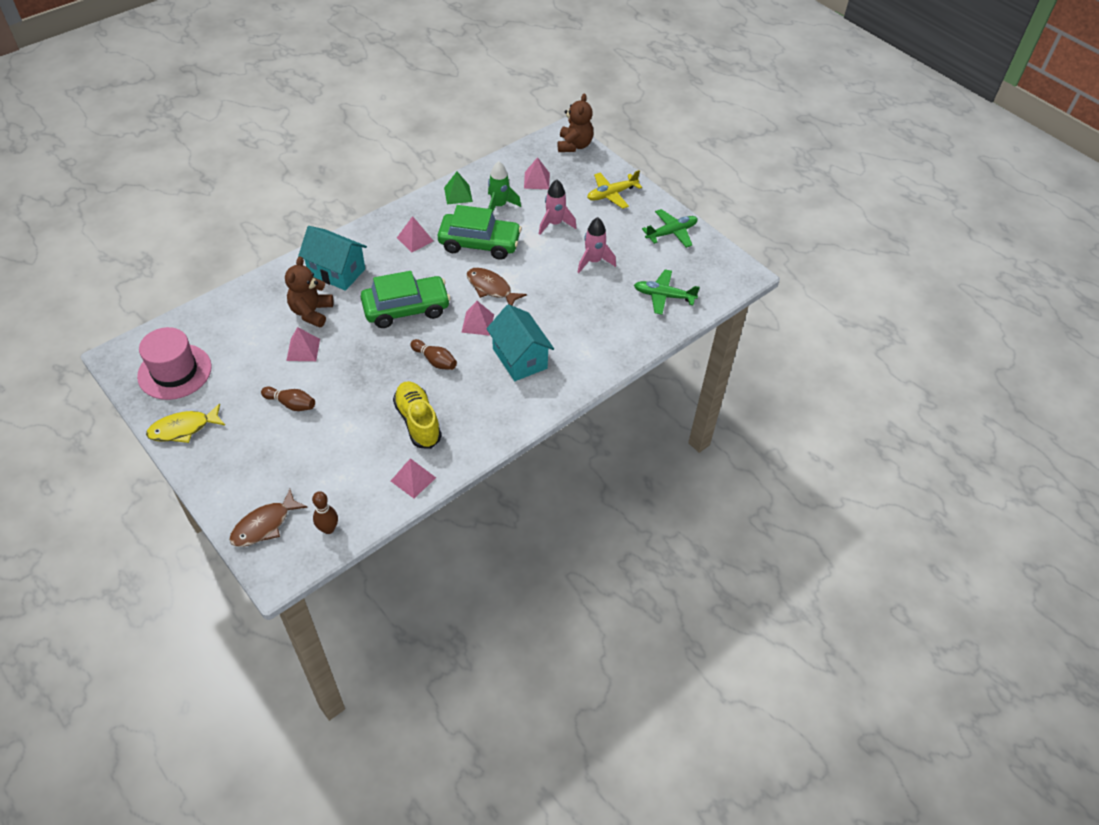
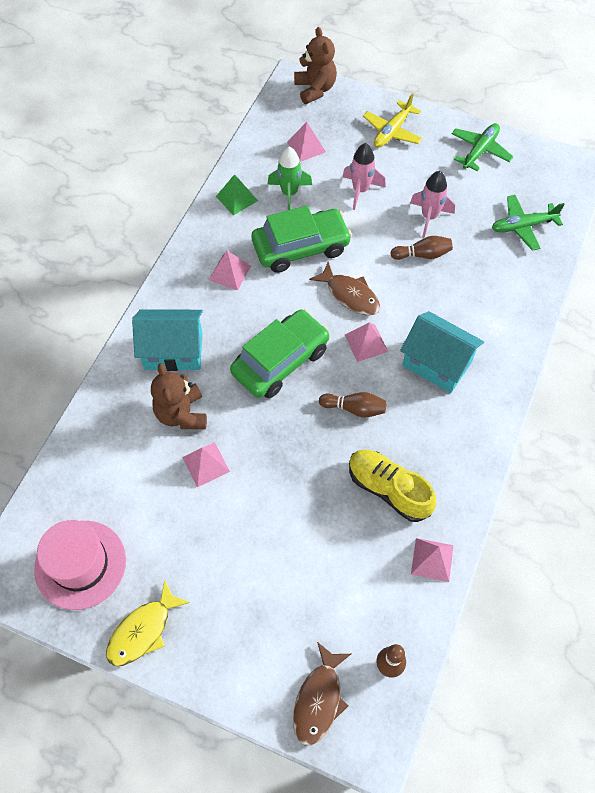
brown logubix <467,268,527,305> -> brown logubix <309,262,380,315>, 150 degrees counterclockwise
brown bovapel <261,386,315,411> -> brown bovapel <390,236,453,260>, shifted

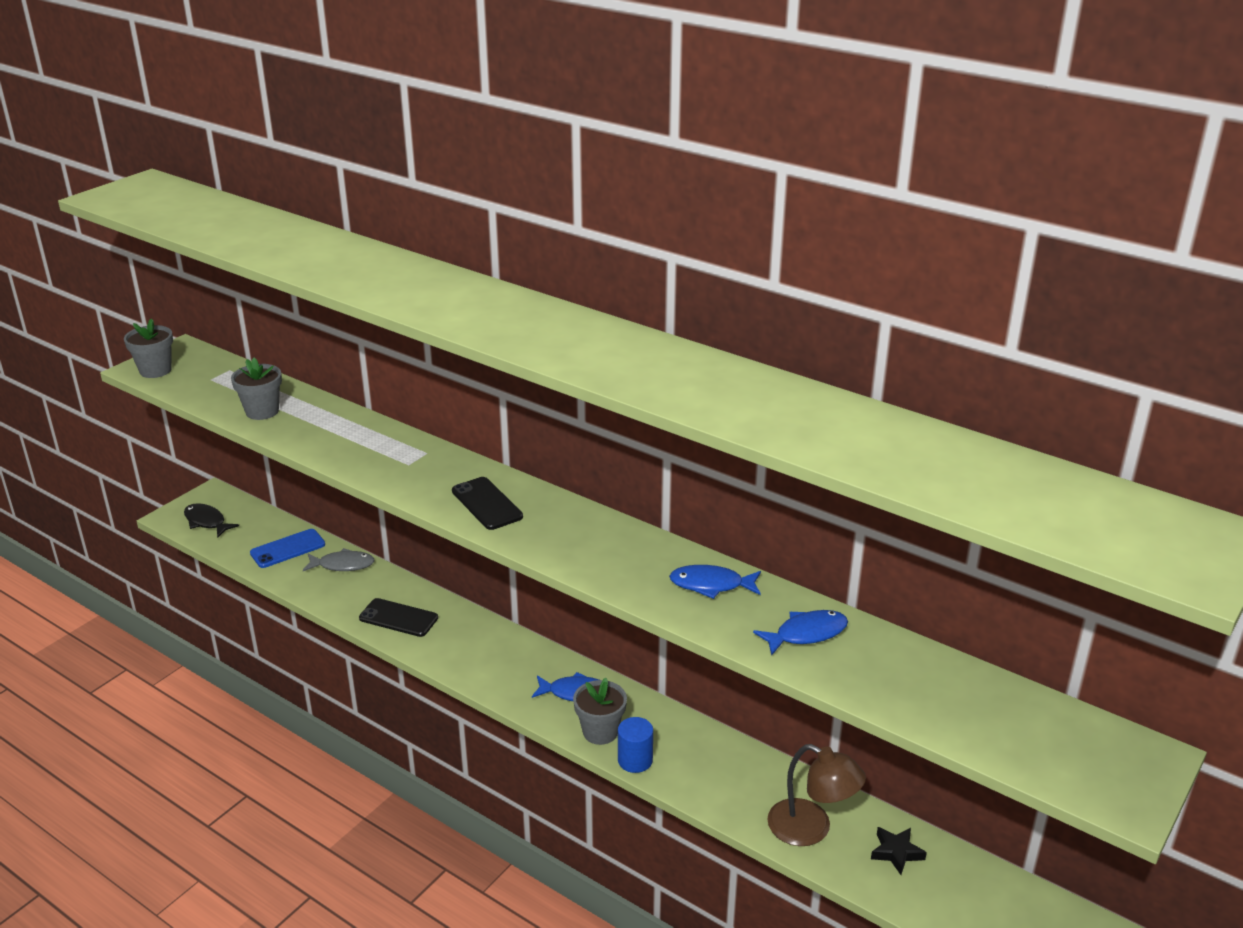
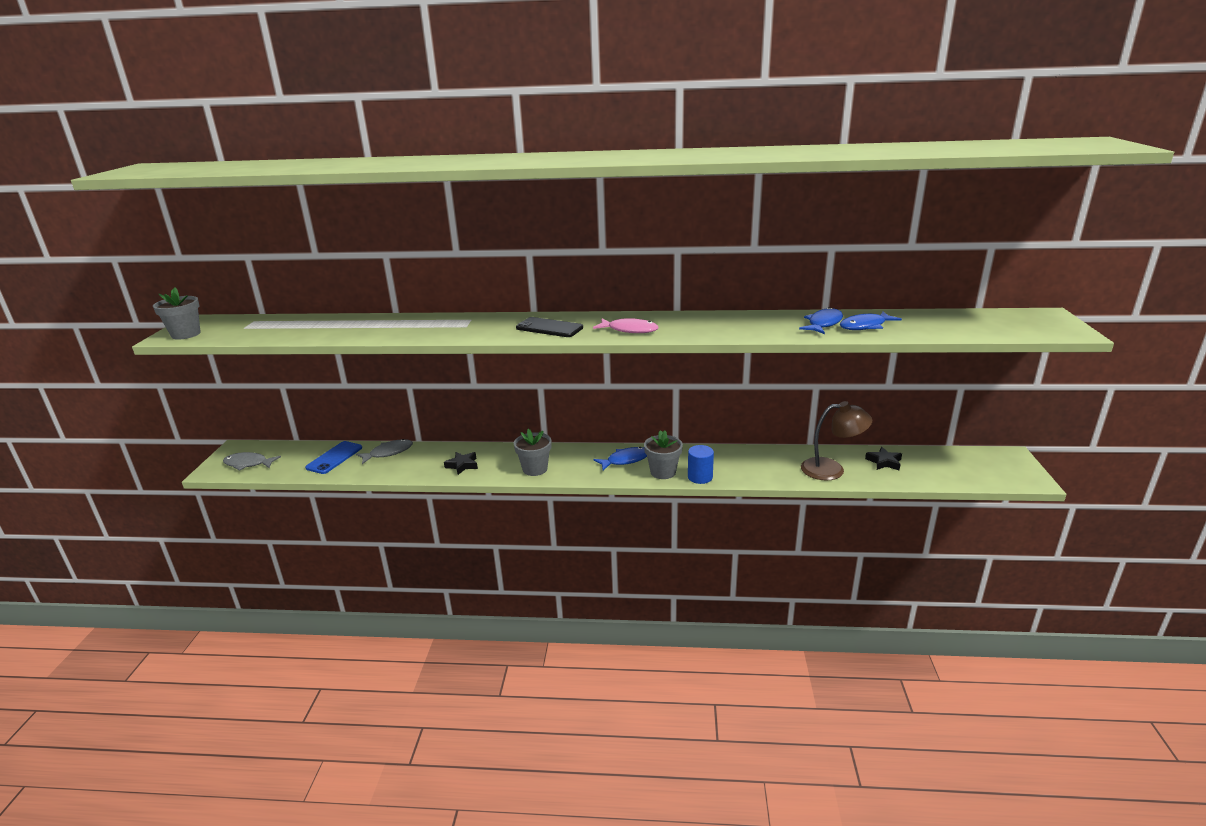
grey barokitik <231,358,282,420> -> grey barokitik <514,429,552,476>, shifted
black logubix <184,503,239,538> -> grey logubix <223,452,281,471>
blue logubix <669,565,761,599> -> blue logubix <840,311,902,330>, shifted
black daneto <359,598,438,637> -> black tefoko <444,452,478,475>
none -> pink logubix <593,318,659,333>

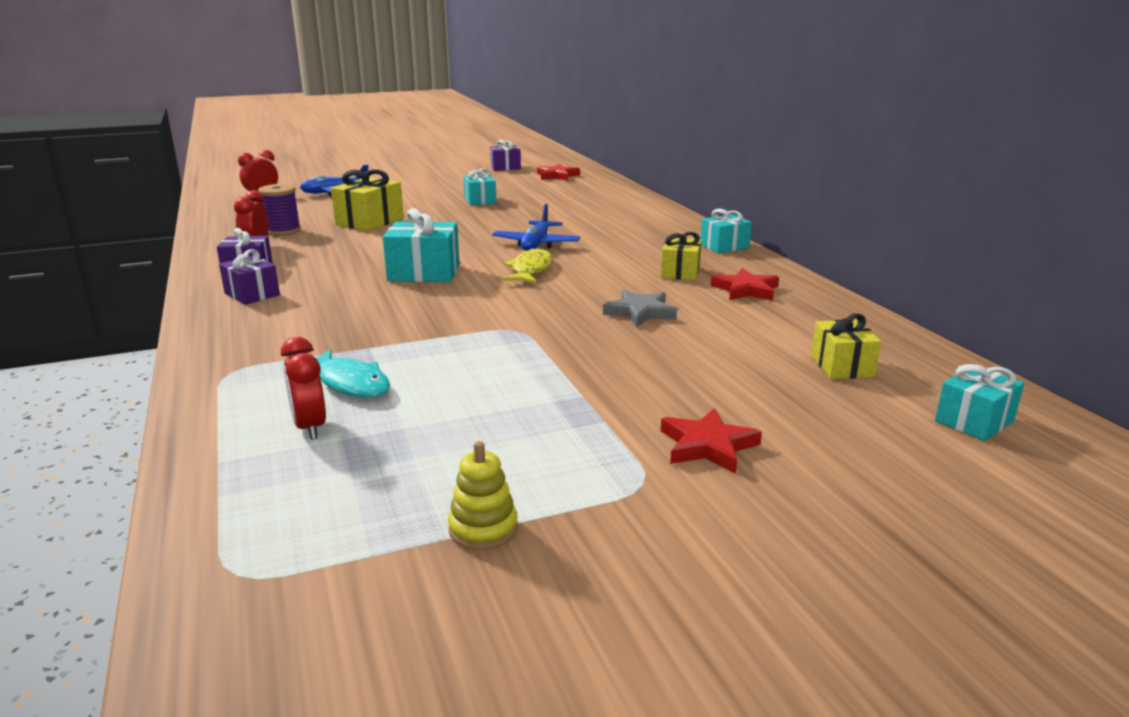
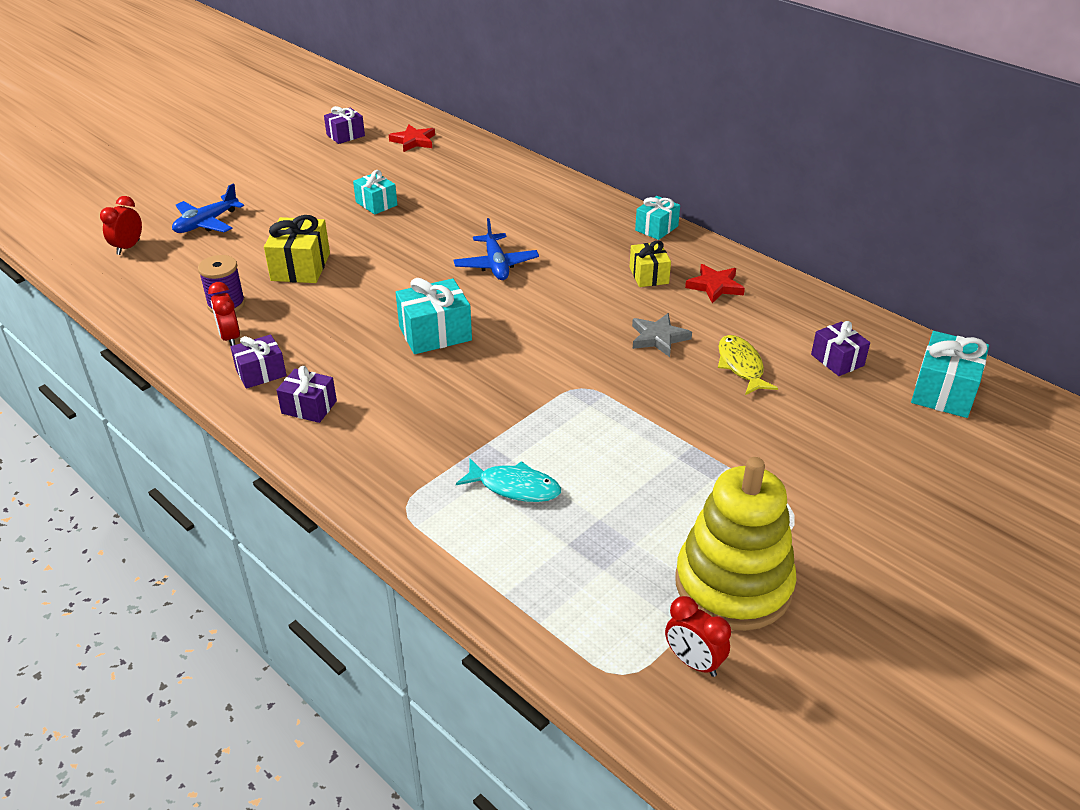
yellow logubix <502,248,553,283> -> yellow logubix <718,335,778,395>, shifted
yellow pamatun <811,313,881,379> -> purple pamatun <811,321,870,376>
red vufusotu <281,337,326,440> -> red vufusotu <665,596,731,677>, shifted
turquoise pamatun <935,364,1024,441> -> turquoise pamatun <911,331,989,418>, x1.53
red tefoko <661,408,762,473> -> none
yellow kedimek <448,441,518,550> -> yellow kedimek <676,457,797,631>, x2.49

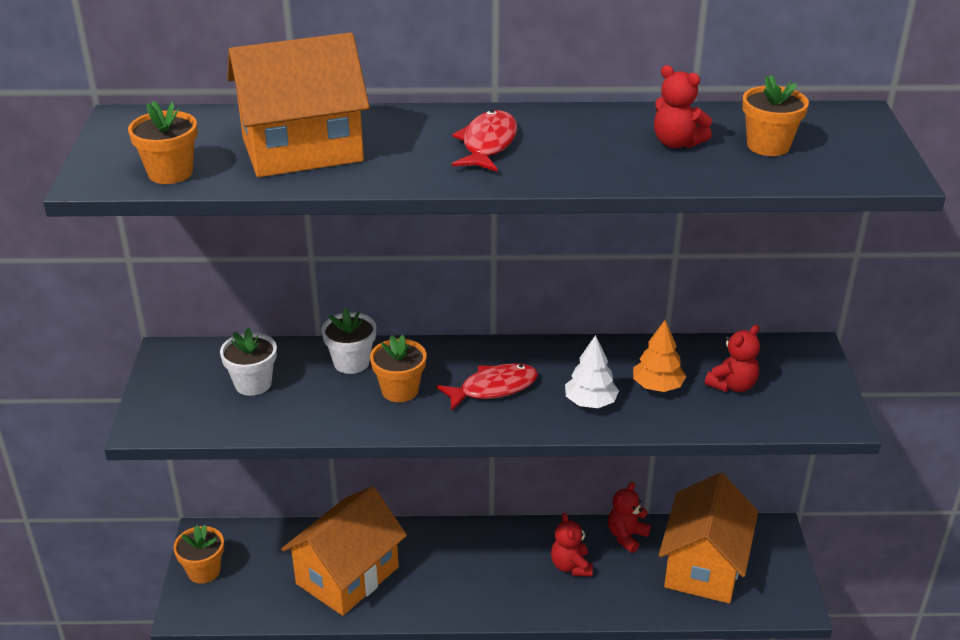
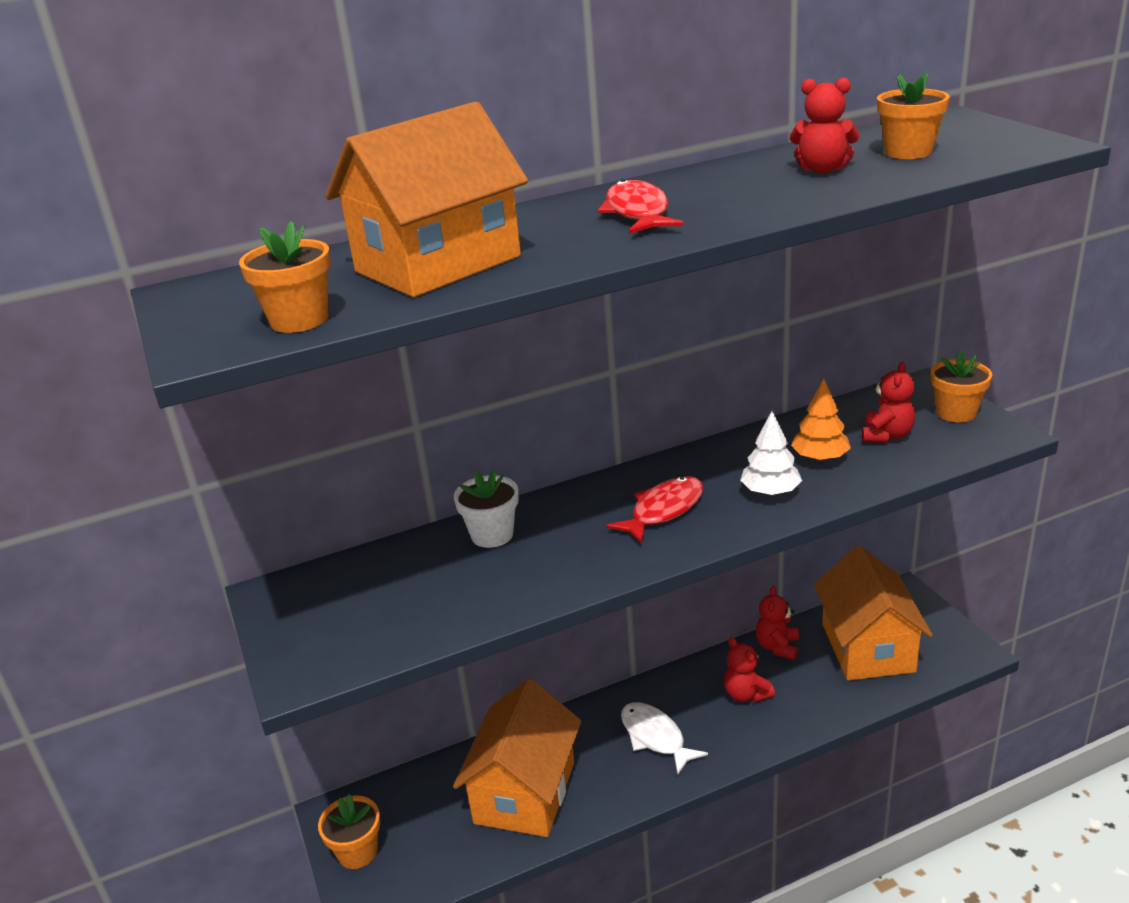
white barokitik <220,328,277,396> -> none
orange barokitik <370,335,426,402> -> orange barokitik <931,350,992,423>, shifted
none -> white logubix <621,702,708,775>

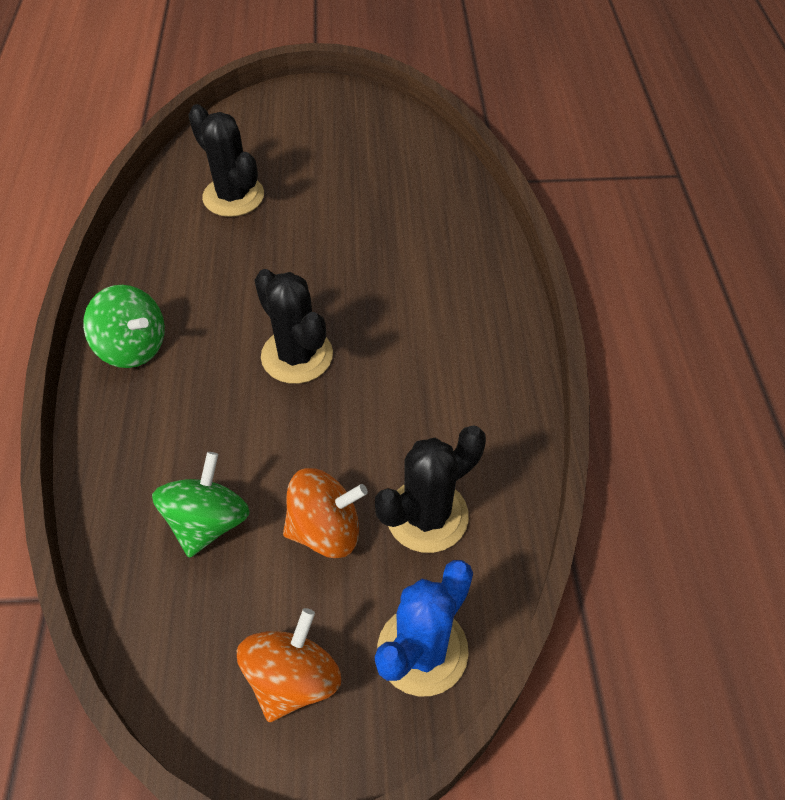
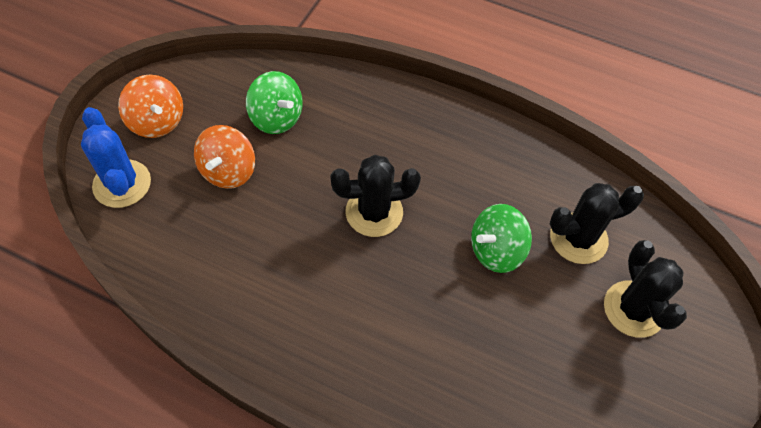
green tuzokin <83,285,165,368> -> green tuzokin <471,204,532,273>, shifted
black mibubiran <375,425,486,553> -> black mibubiran <604,240,687,338>, shifted

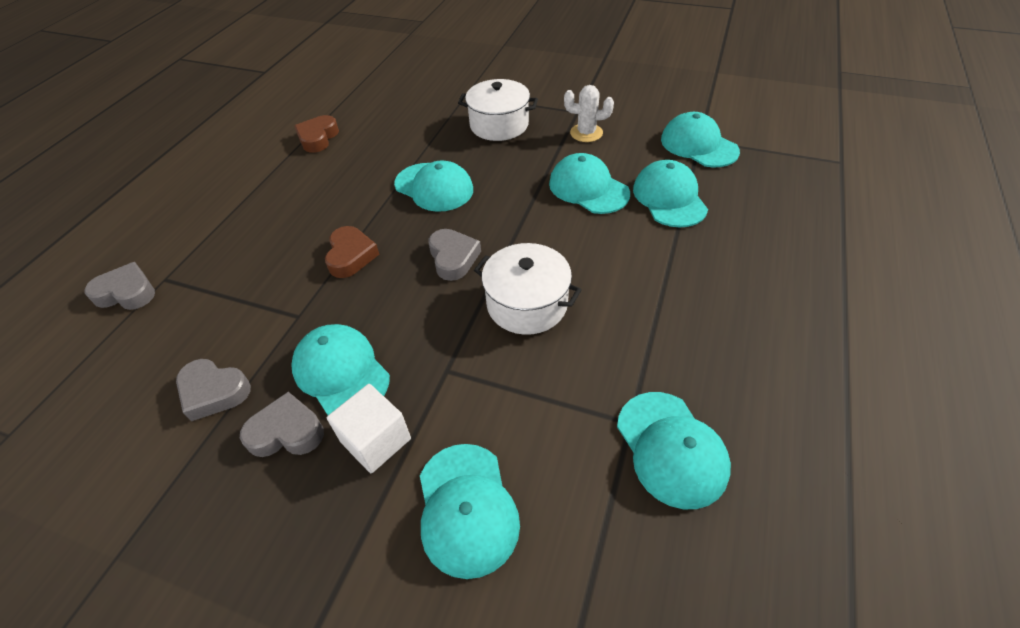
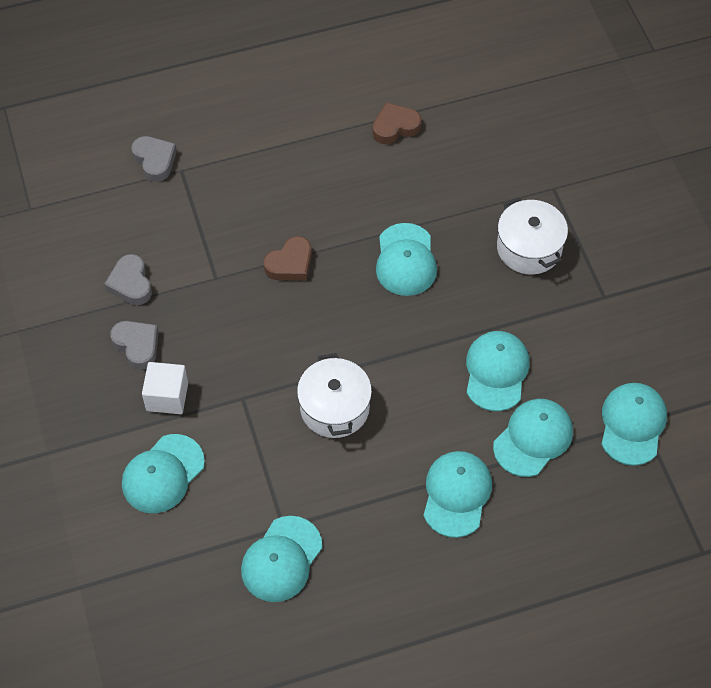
white mibubiran <564,85,614,142> -> none
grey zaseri <429,229,481,281> -> none
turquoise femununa <291,324,390,415> -> turquoise femununa <424,451,492,538>, shifted

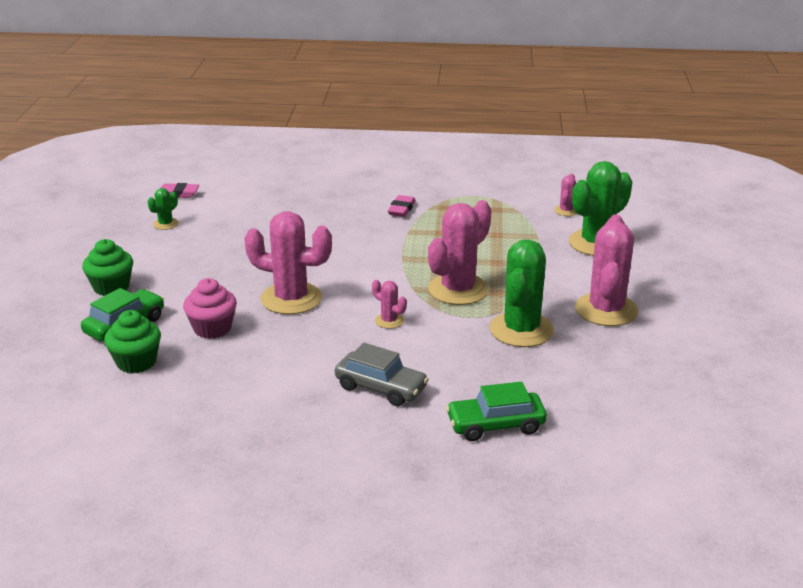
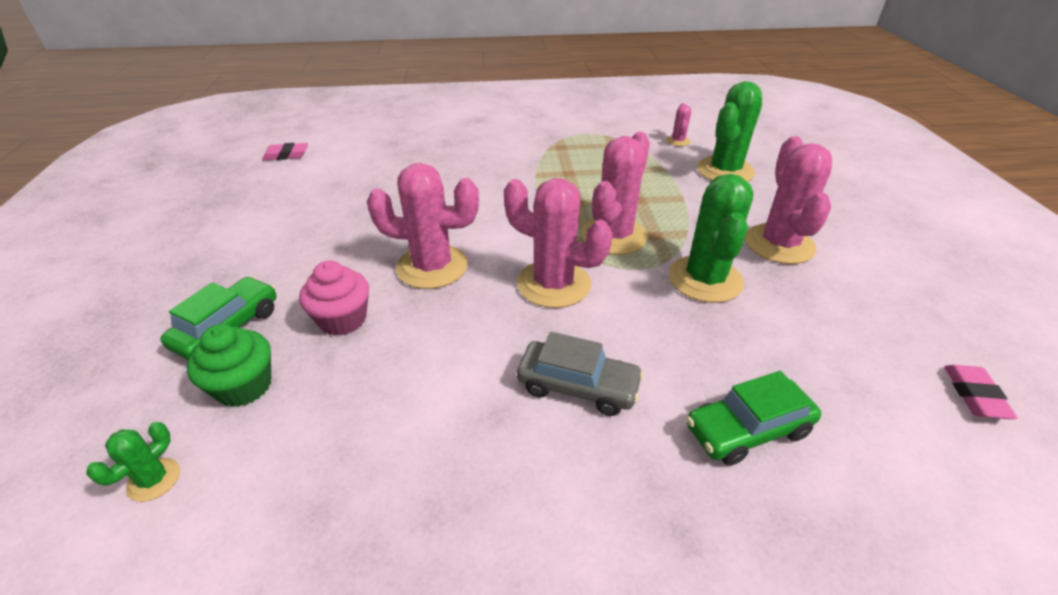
green mibubiran <148,188,178,230> -> green mibubiran <86,422,180,502>, shifted
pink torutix <388,195,415,217> -> pink torutix <944,365,1017,419>, shifted
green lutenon <82,239,133,296> -> none
pink mibubiran <372,280,407,329> -> pink mibubiran <504,178,613,308>, x2.17

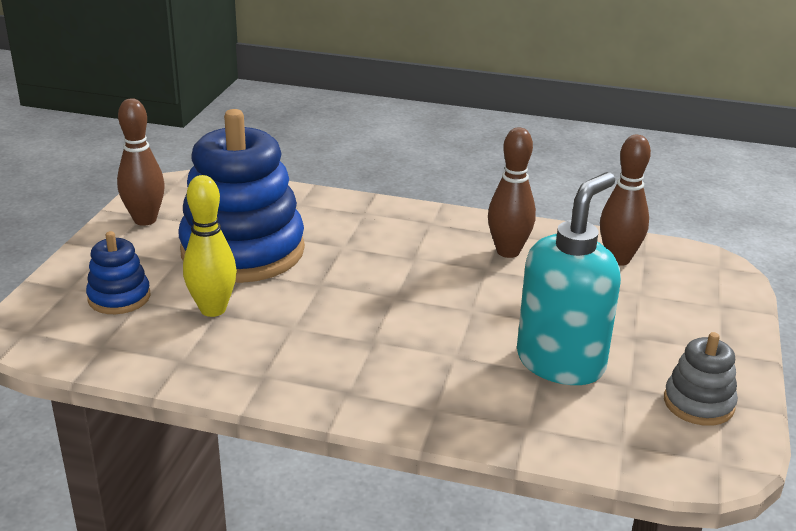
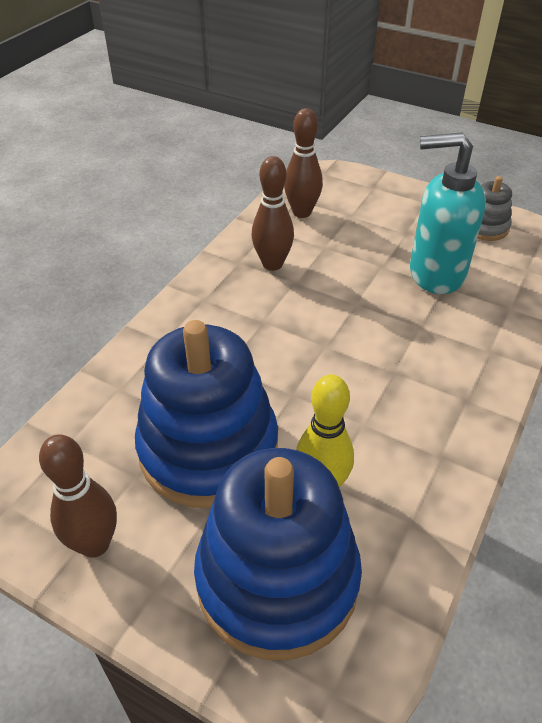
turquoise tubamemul <517,172,621,385> -> turquoise tubamemul <410,132,486,294>, 45 degrees counterclockwise
blue kedimek <86,231,150,314> -> blue kedimek <194,448,362,660>, x2.17

